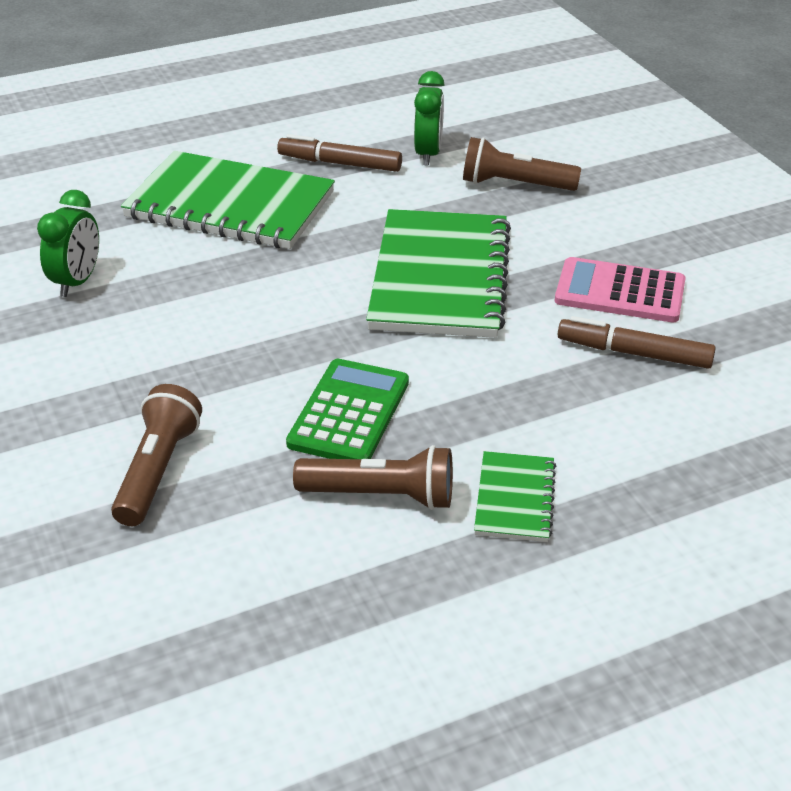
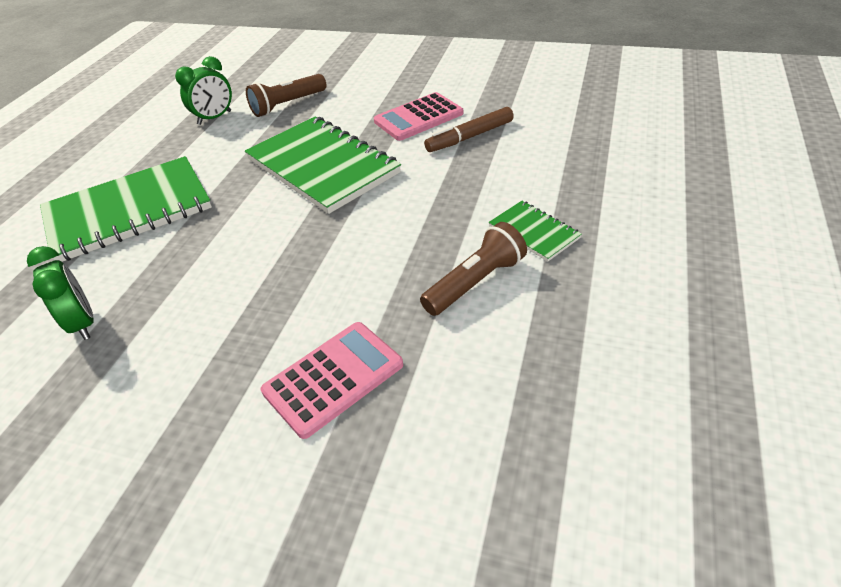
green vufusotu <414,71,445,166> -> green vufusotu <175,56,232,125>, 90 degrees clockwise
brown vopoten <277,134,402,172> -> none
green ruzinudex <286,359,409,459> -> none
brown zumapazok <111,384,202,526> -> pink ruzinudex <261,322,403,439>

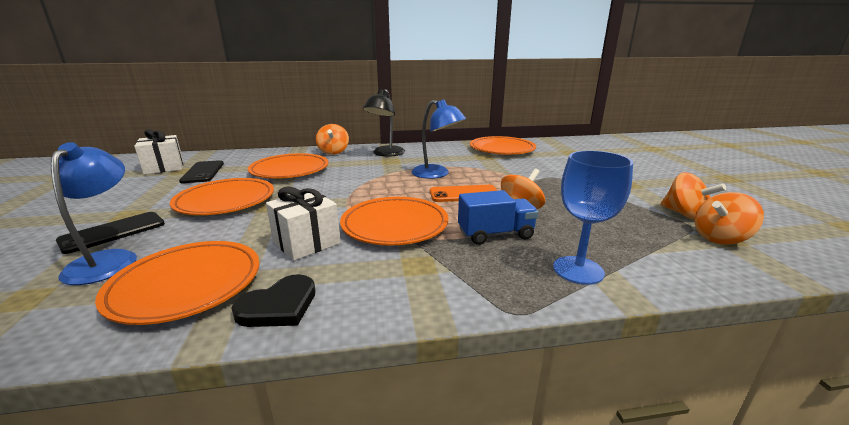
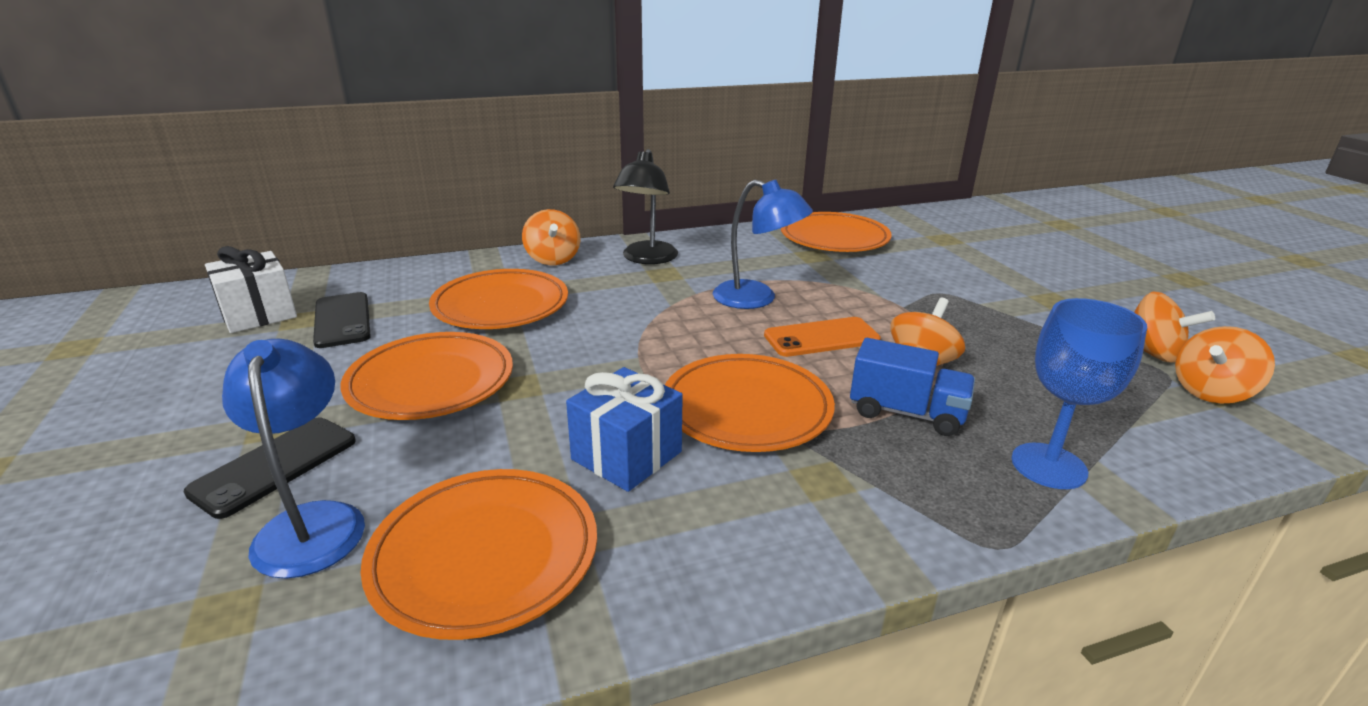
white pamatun <266,186,341,261> -> blue pamatun <566,367,683,492>
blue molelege <458,190,539,245> -> blue molelege <850,338,975,436>, 45 degrees clockwise
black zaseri <231,274,315,327> -> none

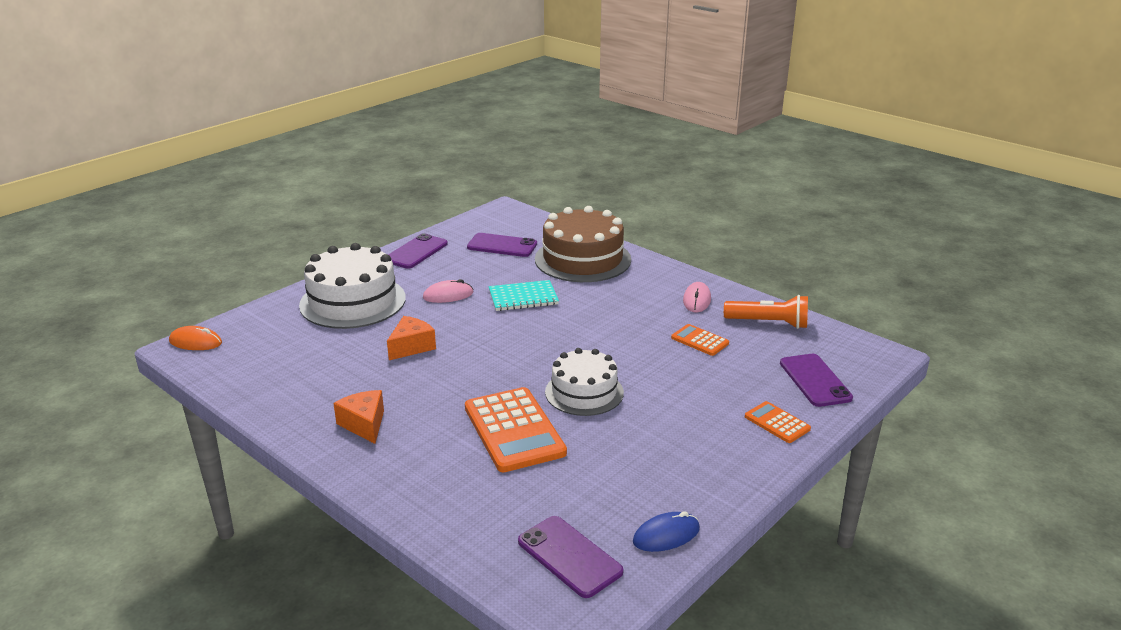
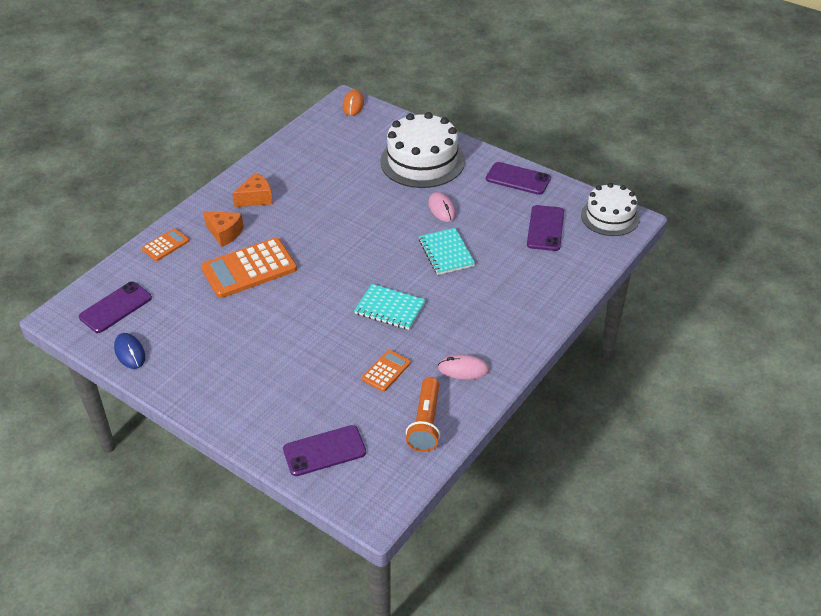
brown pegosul <535,206,631,282> -> none
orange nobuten <387,316,436,360> -> orange nobuten <203,211,244,247>, shifted
white pegosul <545,348,624,416> -> white pegosul <581,183,640,236>, shifted
orange ruzinudex <745,401,811,443> -> orange ruzinudex <142,228,189,261>, shifted
none -> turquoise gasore <354,284,426,330>

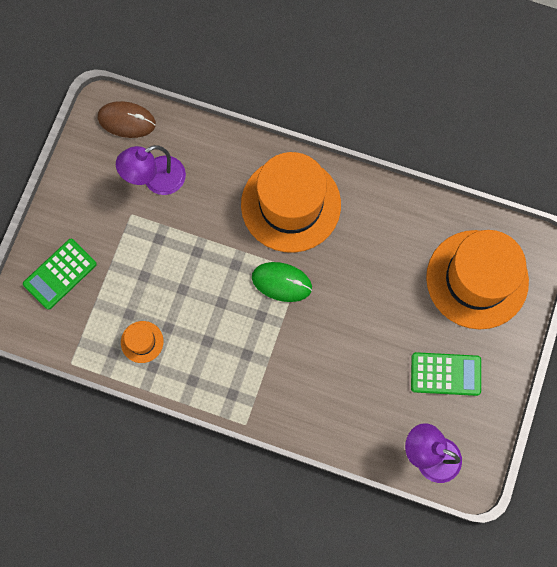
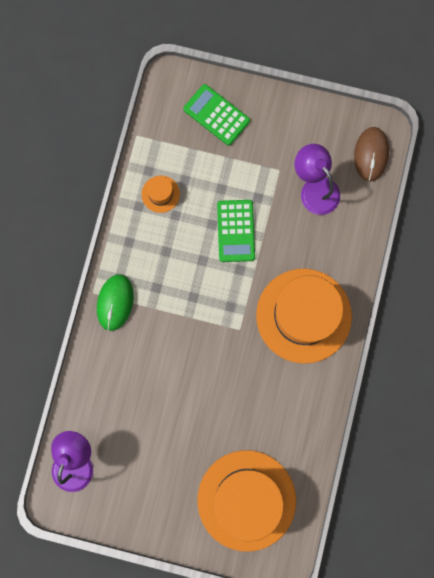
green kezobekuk <252,262,312,302> -> green kezobekuk <97,275,134,331>, shifted
green ruzinudex <411,352,481,396> -> green ruzinudex <217,200,255,262>, shifted

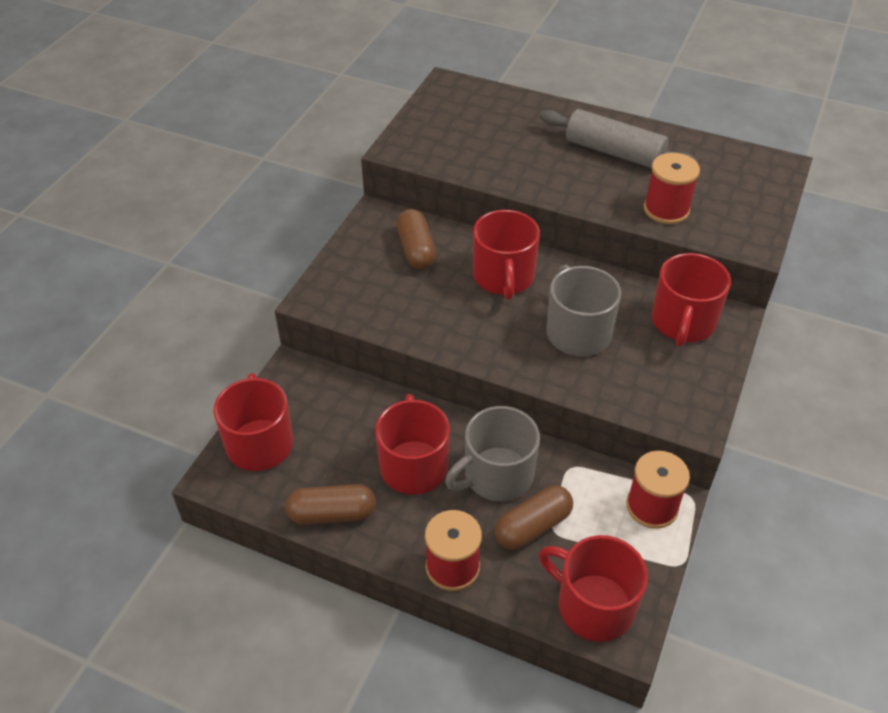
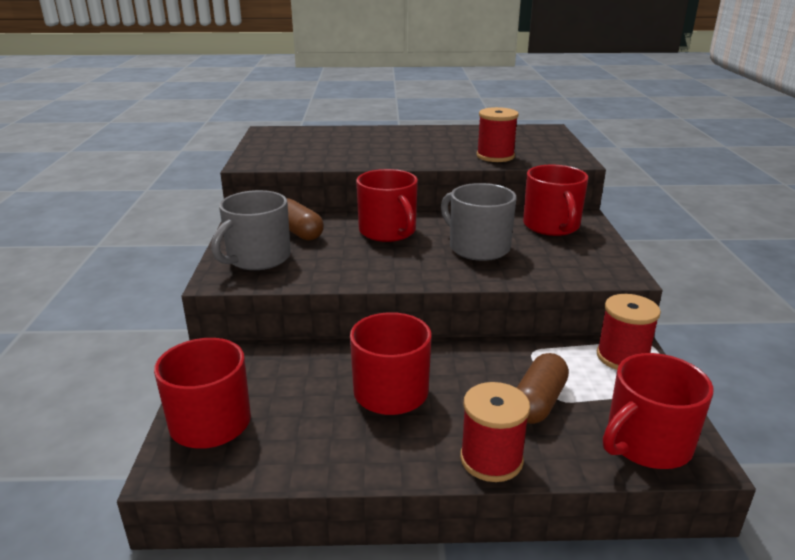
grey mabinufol <540,109,698,168> -> none
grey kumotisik <445,406,540,501> -> grey kumotisik <211,190,291,270>, shifted
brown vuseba <285,484,376,525> -> none
red kumotisik <539,535,648,642> -> red kumotisik <603,353,713,469>, 45 degrees counterclockwise

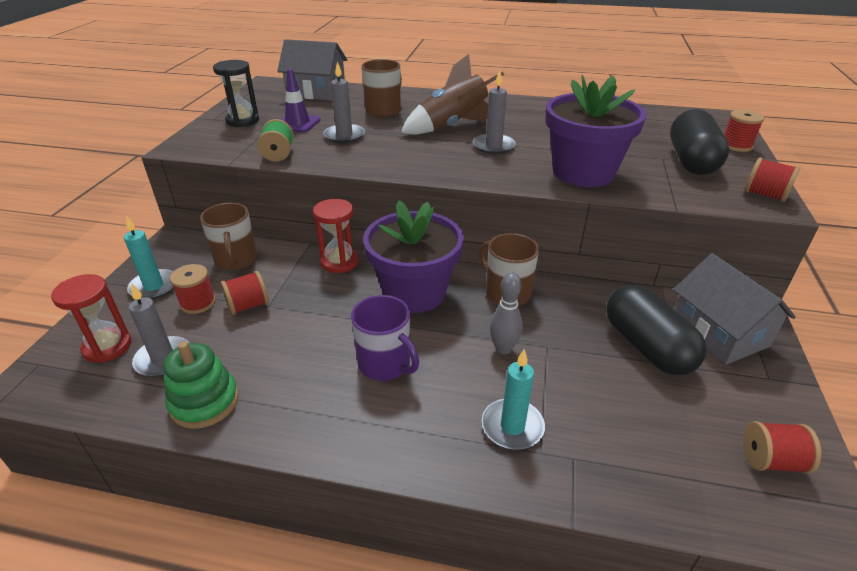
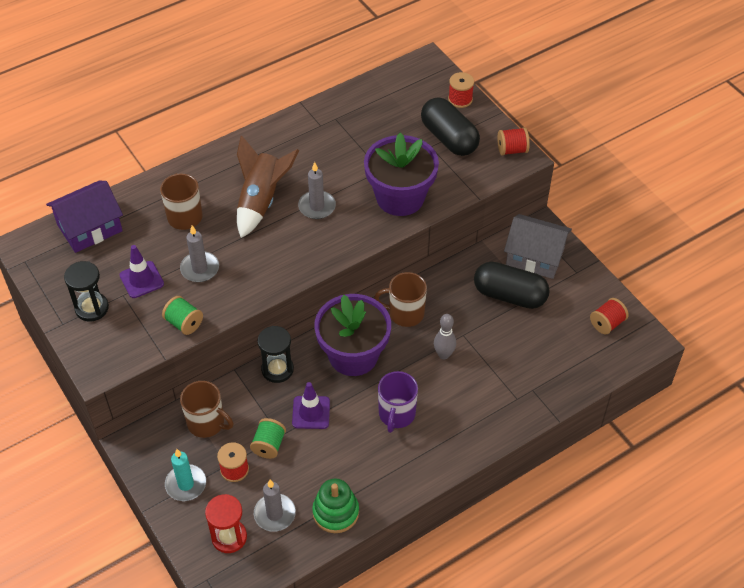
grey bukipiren <277,39,347,101> -> purple bukipiren <46,181,123,253>
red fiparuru <313,199,358,273> -> black fiparuru <258,326,294,383>
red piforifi <221,271,269,315> -> green piforifi <250,418,286,459>
purple kumotisik <351,295,419,381> -> purple kumotisik <378,371,418,433>, 105 degrees clockwise
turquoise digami <482,349,545,450> -> none
none -> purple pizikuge <292,382,330,429>

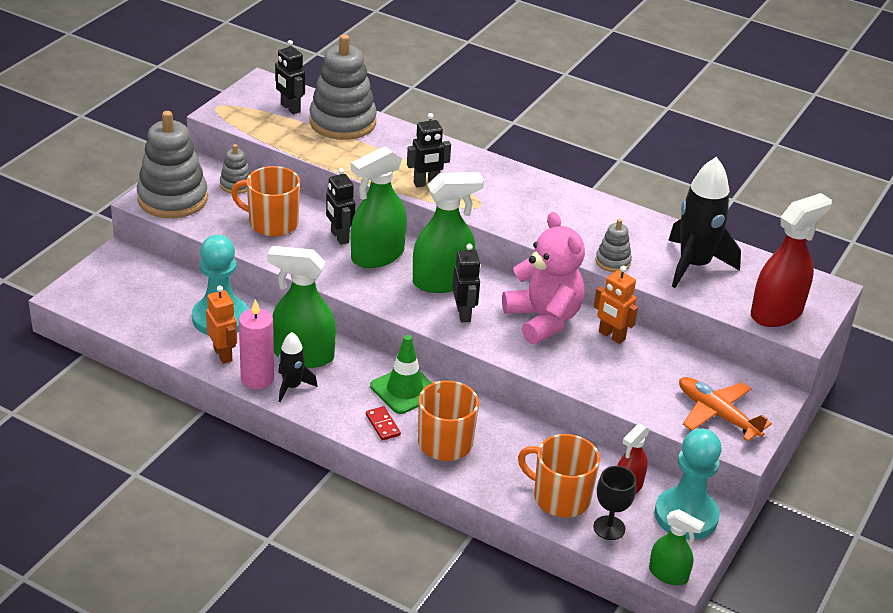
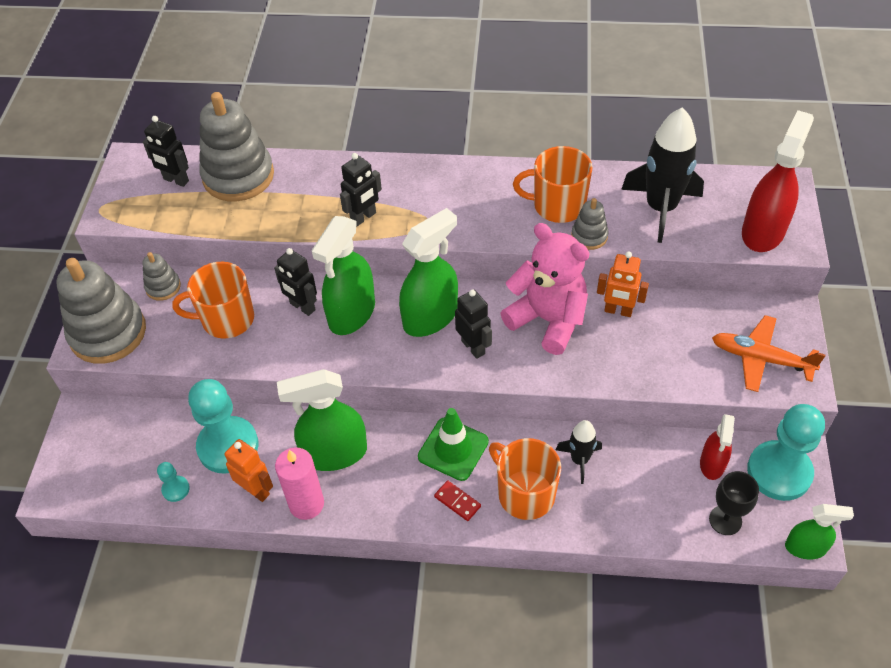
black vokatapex <278,332,318,402> -> black vokatapex <556,420,602,484>, shifted
orange kumotisik <518,434,600,517> -> orange kumotisik <513,146,593,223>, shifted
none -> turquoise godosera <157,462,190,502>

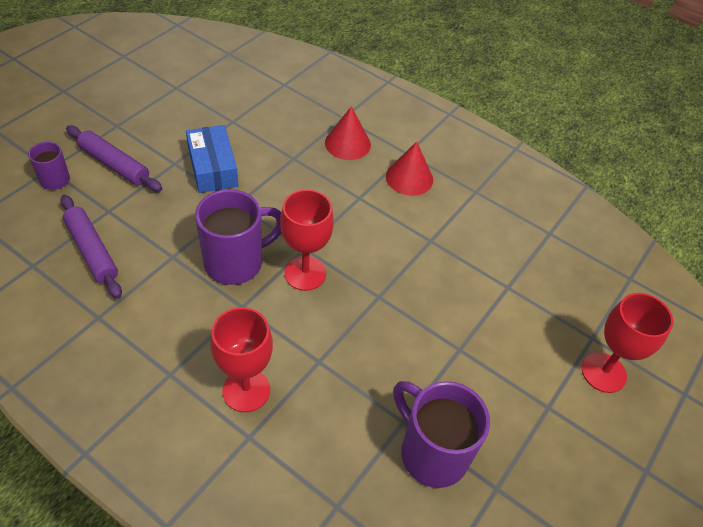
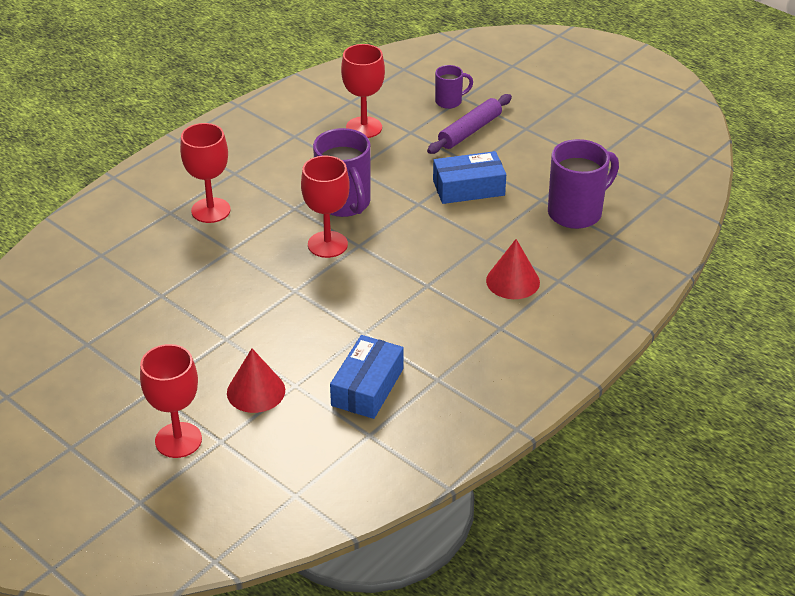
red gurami <386,141,433,196> -> red gurami <227,349,285,413>, shifted
purple mabinufol <60,195,122,299> -> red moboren <341,44,385,138>
purple kumotisik <393,381,490,488> -> purple kumotisik <548,139,619,229>, shifted
none -> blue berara <330,335,404,419>

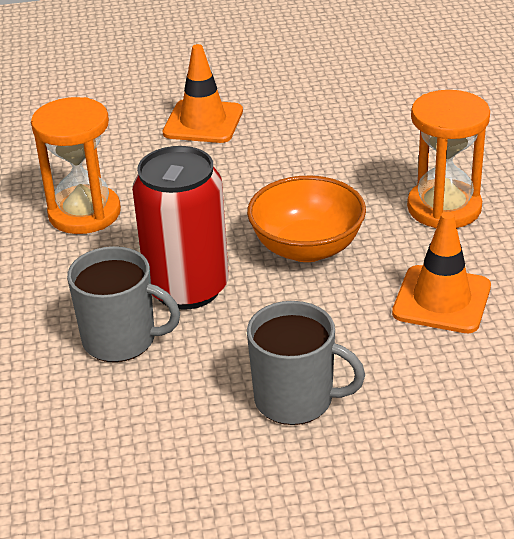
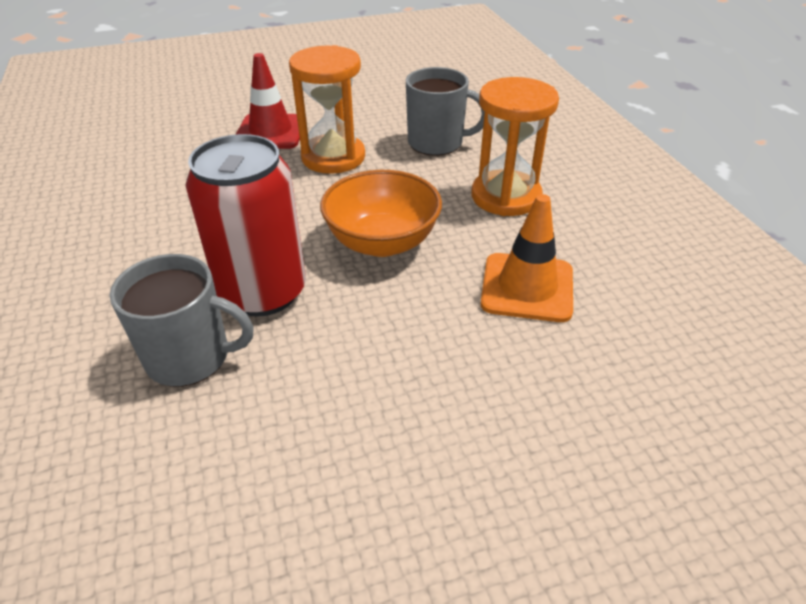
orange pizikuge <163,44,243,143> -> red pizikuge <235,53,307,149>
orange fiparuru <31,97,121,234> -> orange fiparuru <289,45,365,174>, shifted
grey kumotisik <247,301,365,425> -> grey kumotisik <406,67,485,156>, shifted

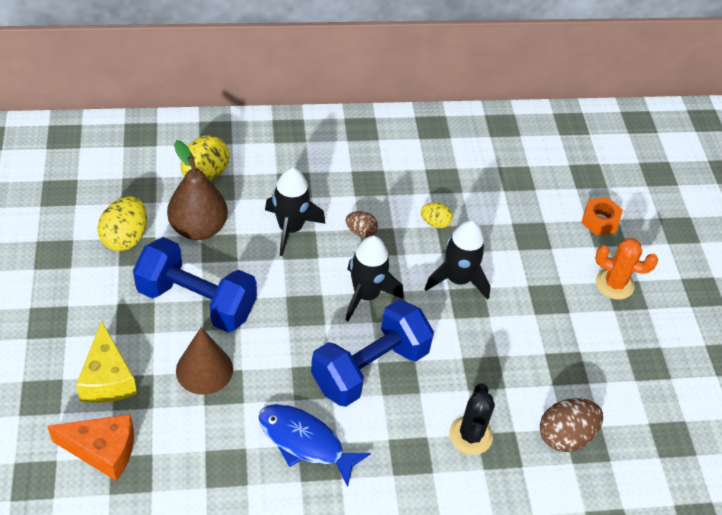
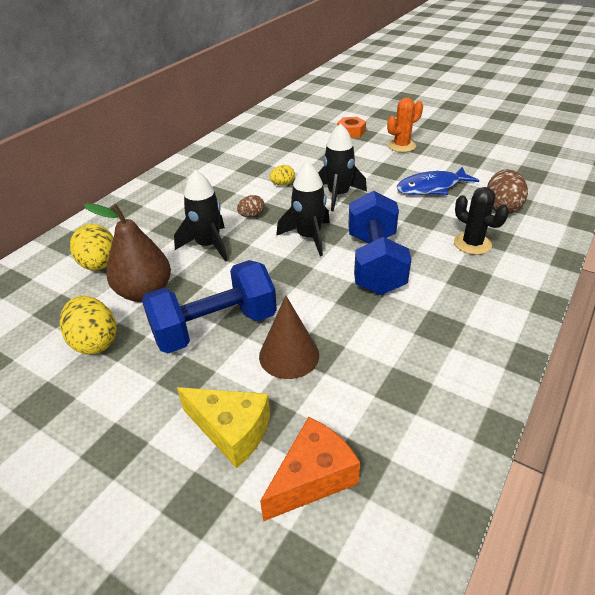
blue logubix <258,404,371,487> -> blue logubix <396,167,480,195>, shifted

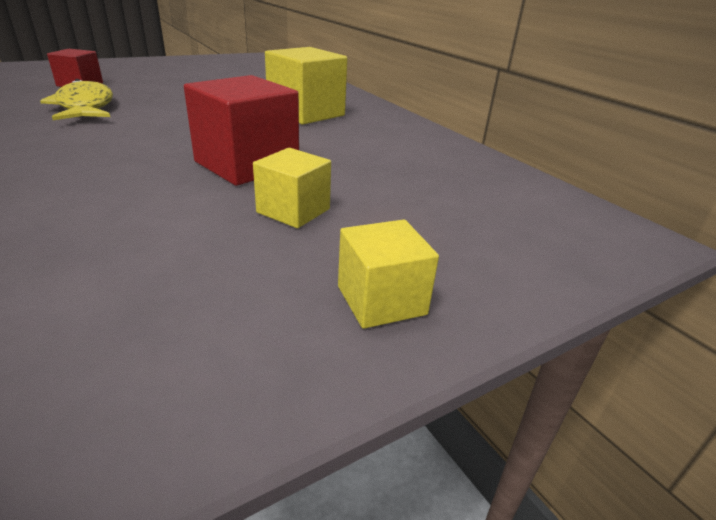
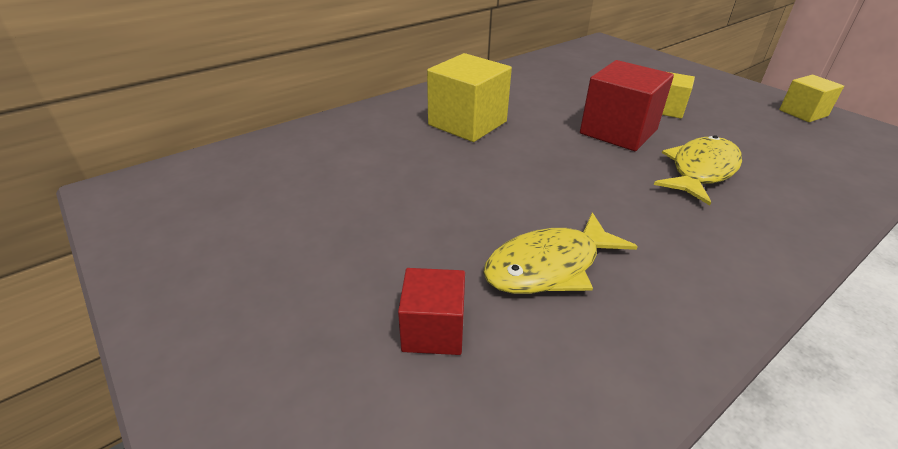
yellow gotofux <338,219,439,329> -> yellow gotofux <779,75,844,122>, shifted
none -> yellow logubix <654,135,742,206>

